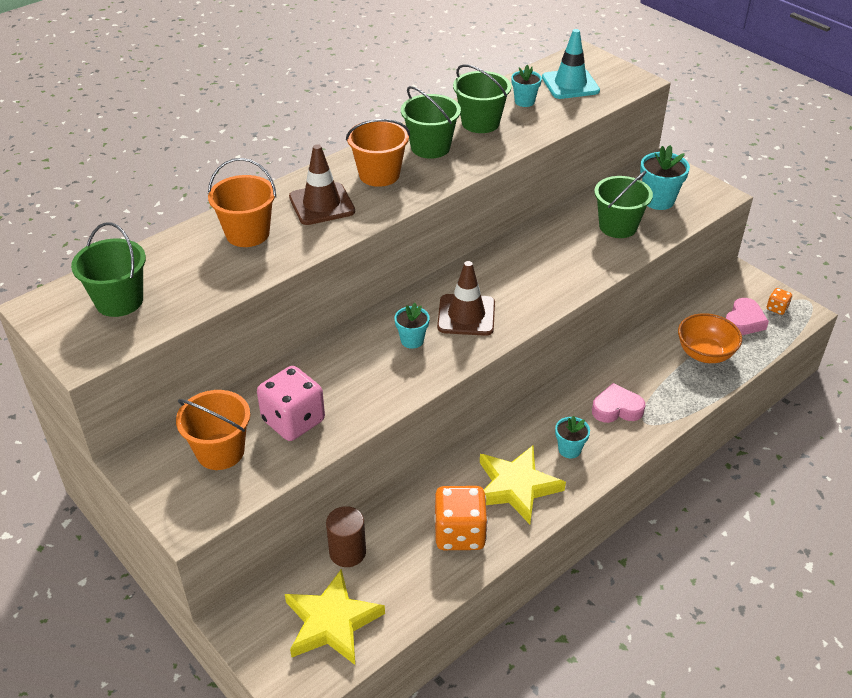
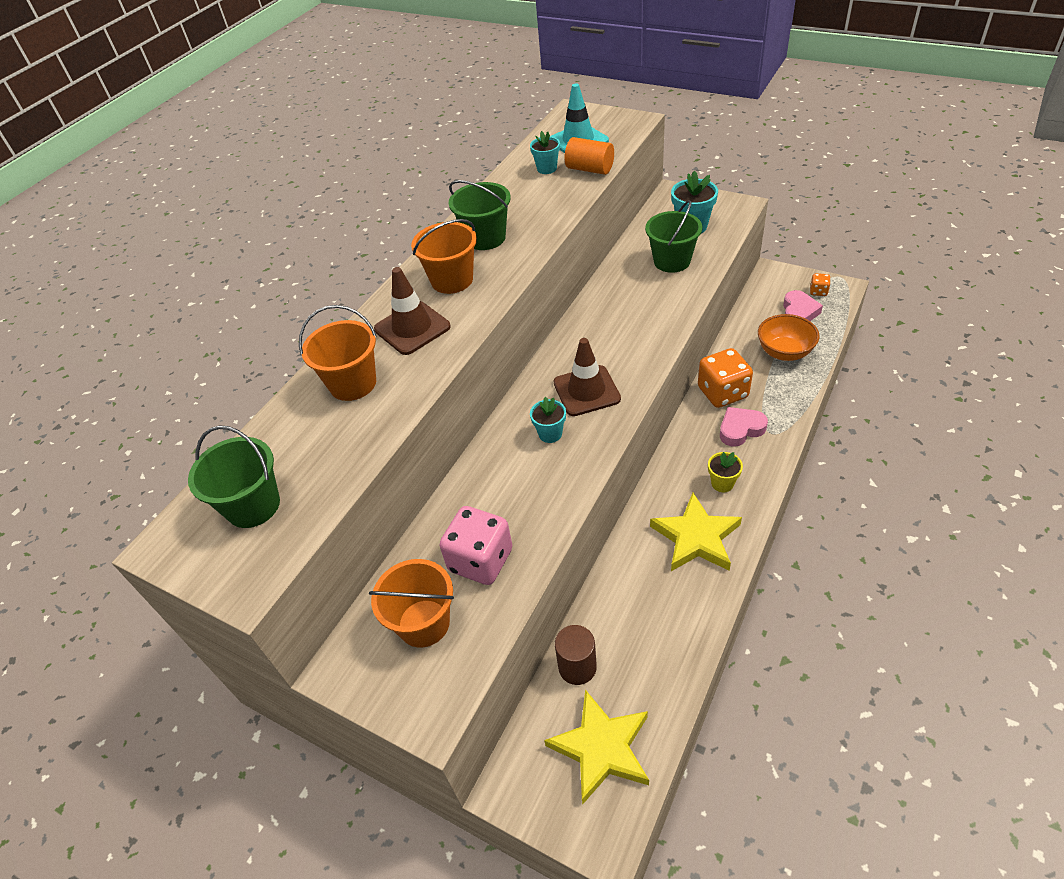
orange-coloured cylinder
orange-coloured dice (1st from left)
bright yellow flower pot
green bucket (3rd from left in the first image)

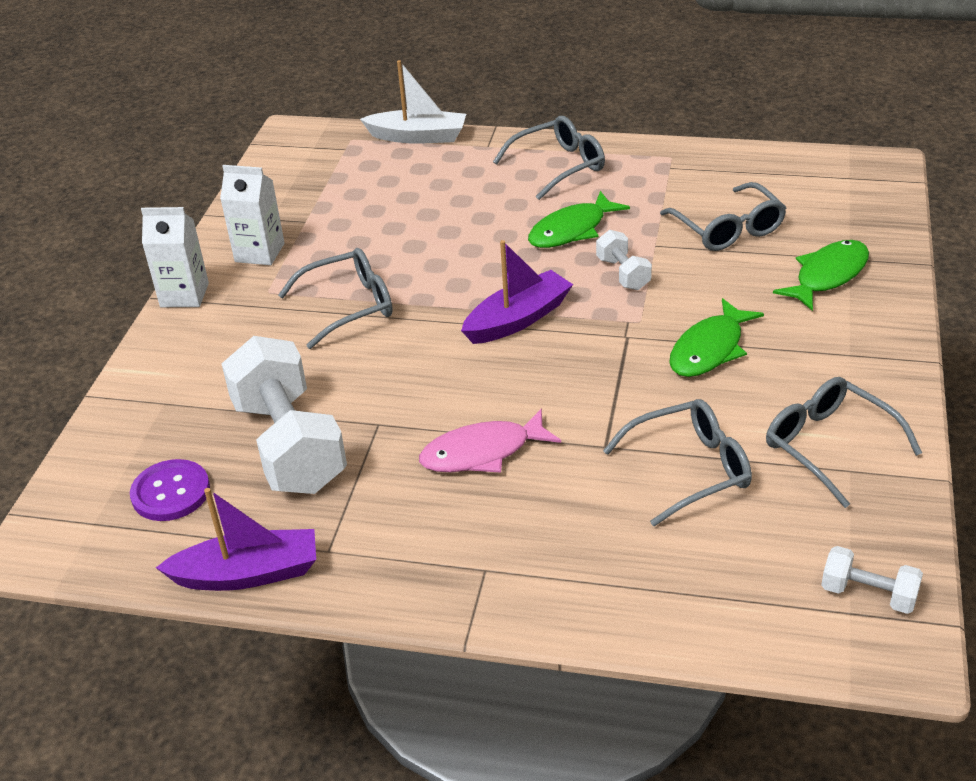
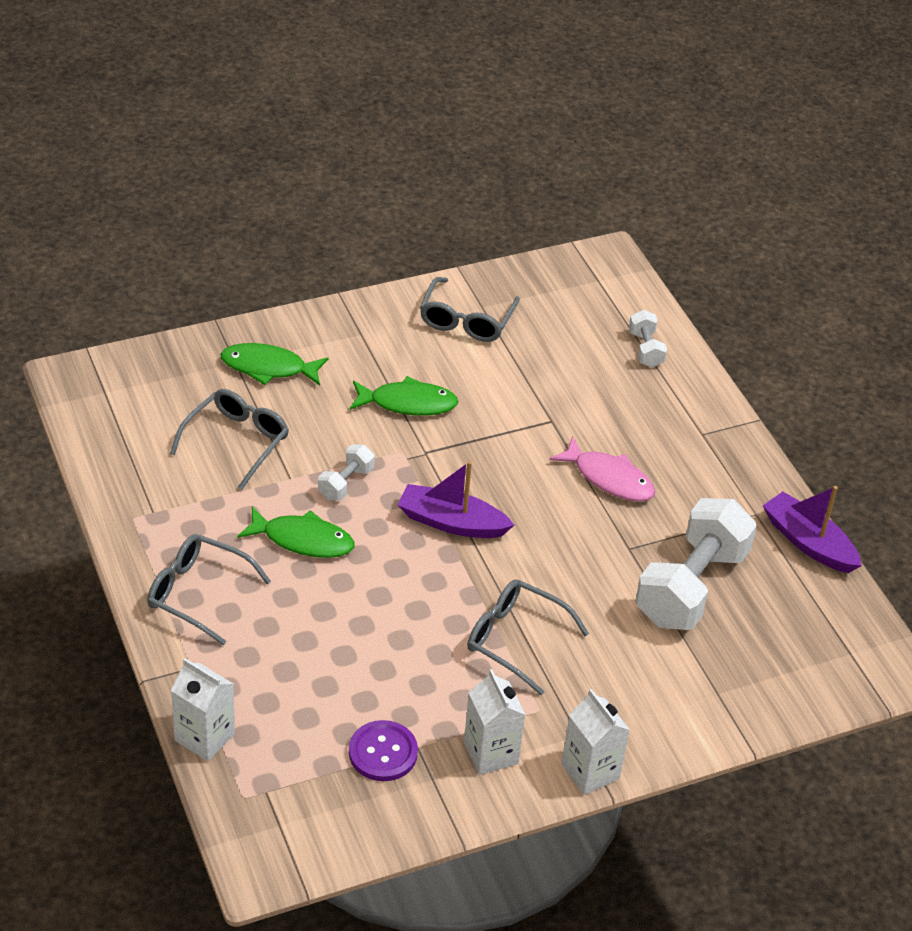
white milk carton (1st from left)
royal purple sewing button
white dumbbell (2nd from left)
ash-grey spectacles (3rd from left in the first image)

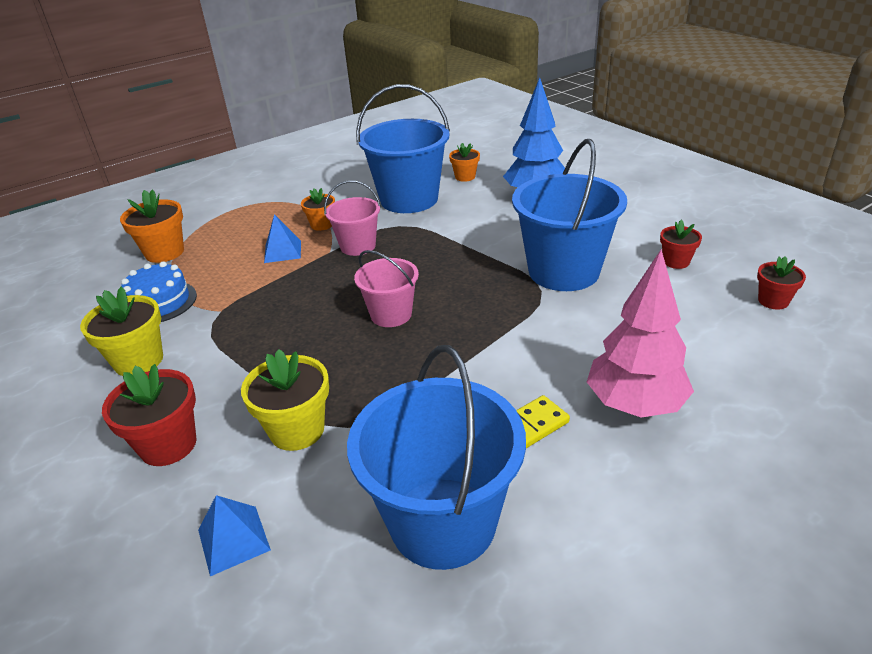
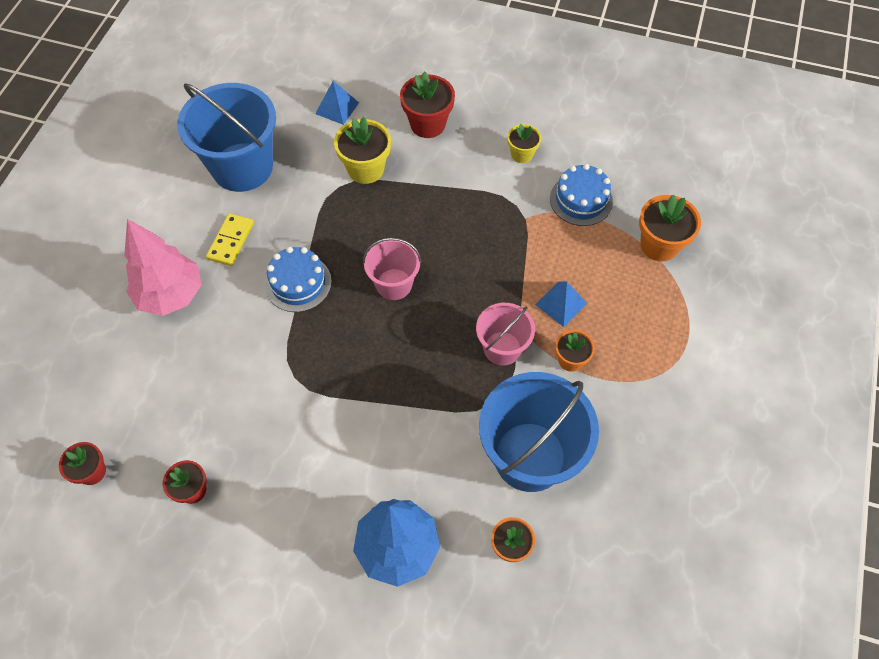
royal blue cake (1st from left)
bright yellow flower pot (2nd from left)
royal blue bucket (3rd from left in the first image)

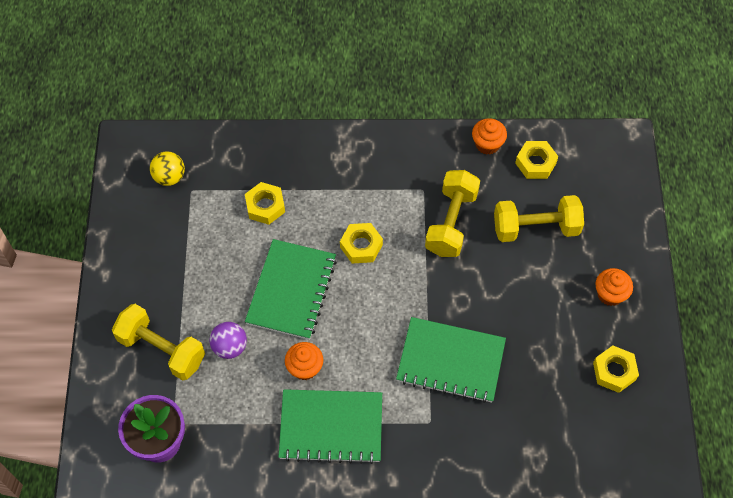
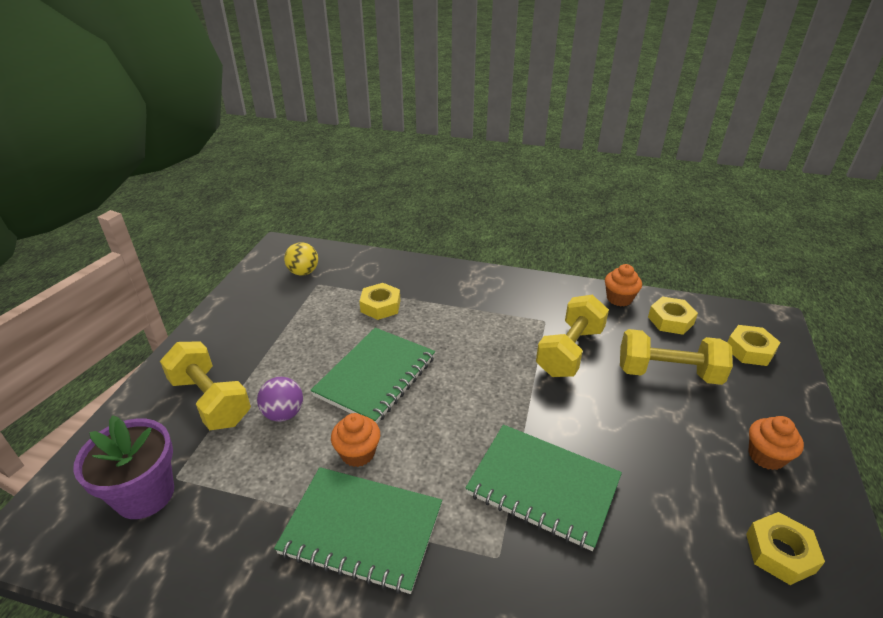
bright yellow nut (3rd from left)

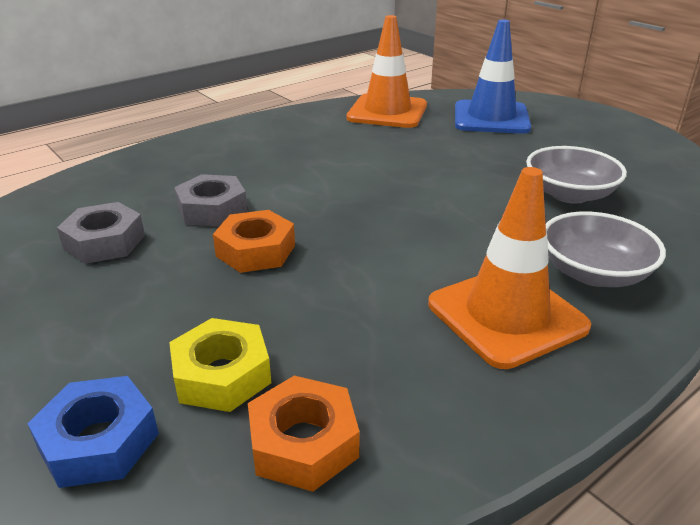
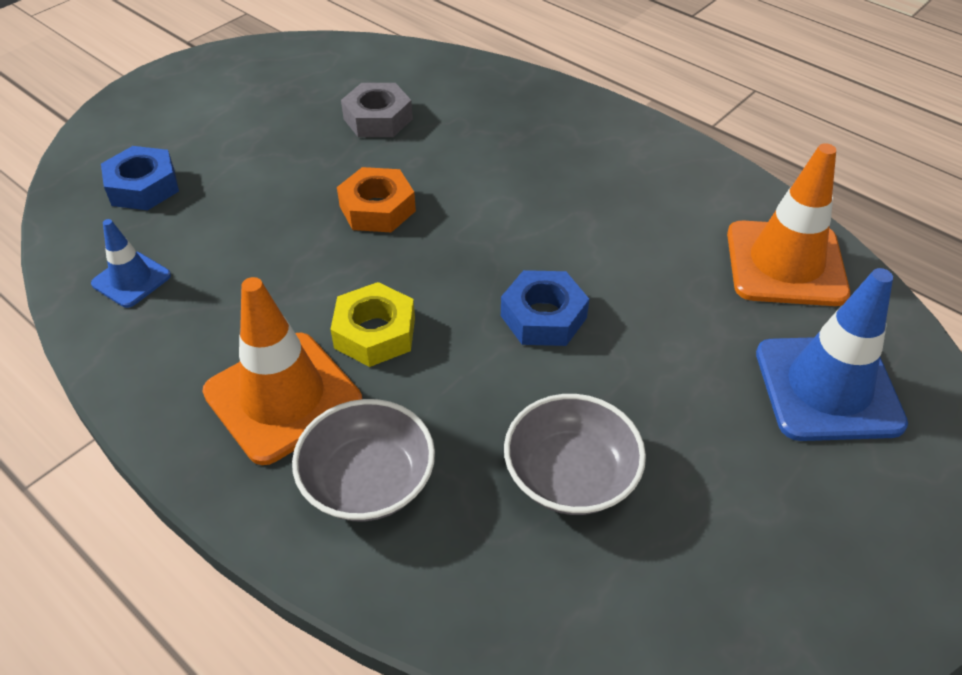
royal blue safety cone (1st from left)
bright yellow nut
royal blue nut (2nd from left)
ash-grey nut (2nd from left in the first image)

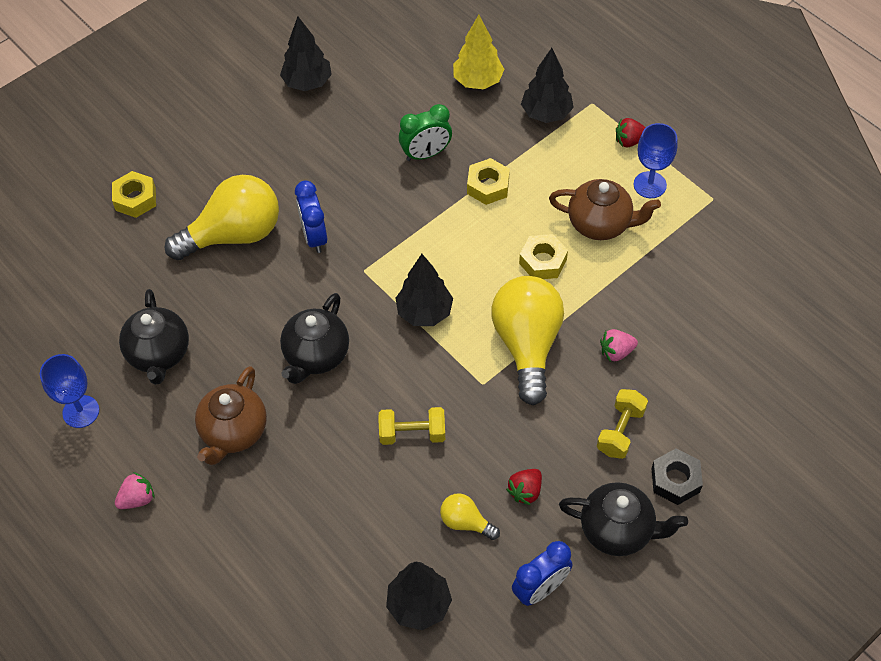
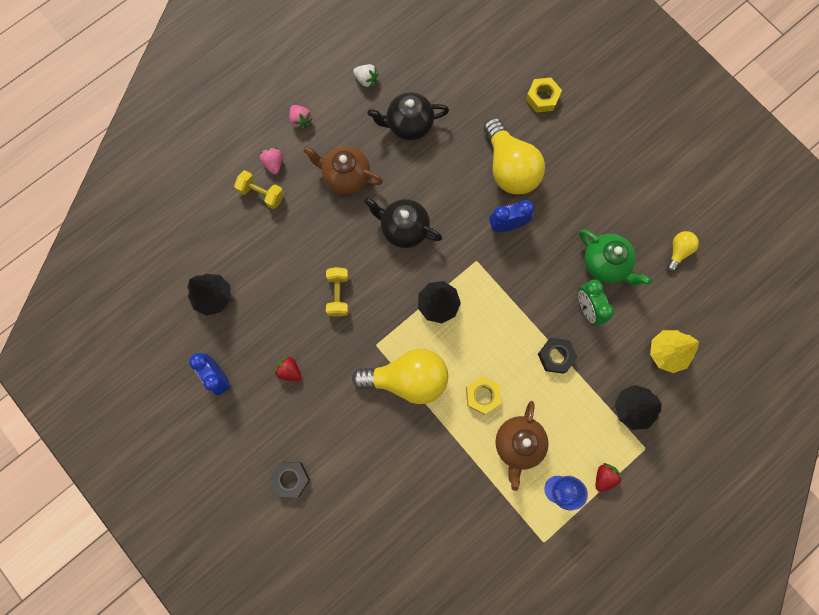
bright yellow dumbbell (1st from left)
rose-pink berry (1st from left)
white berry
ebony nut (2nd from left)
green china teapot
crimson berry (2nd from left)
bright yellow bulb (3rd from left)
ebony tree (1st from left in the first image)
ebony china teapot (3rd from left in the first image)

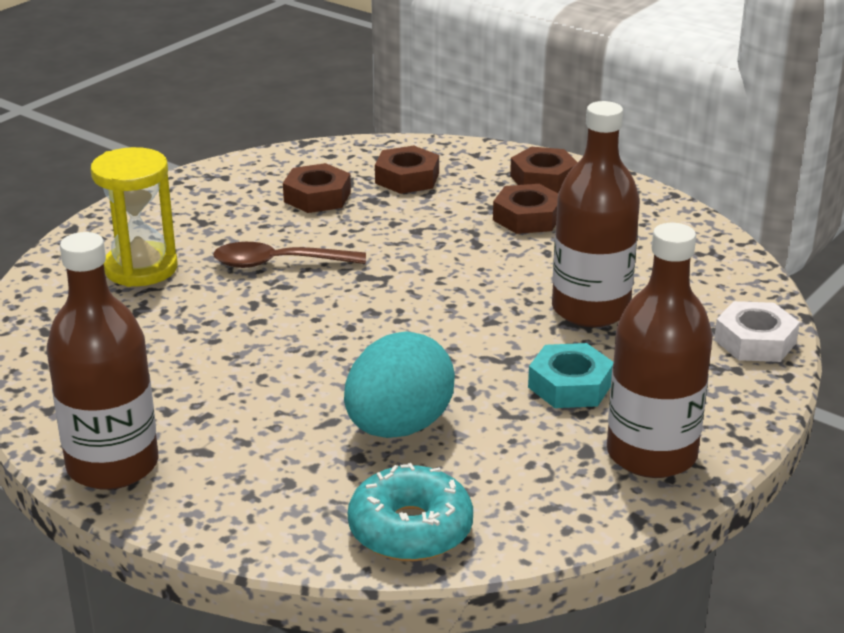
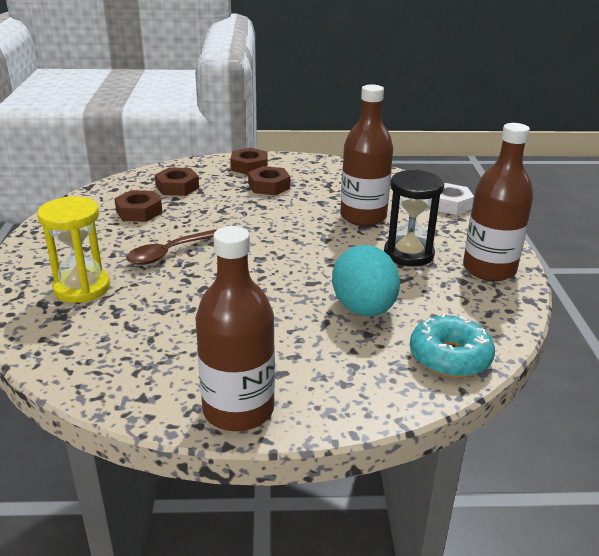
ebony hourglass

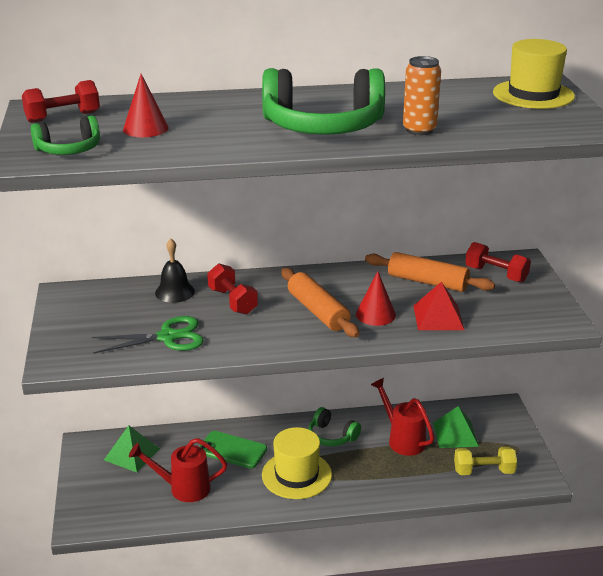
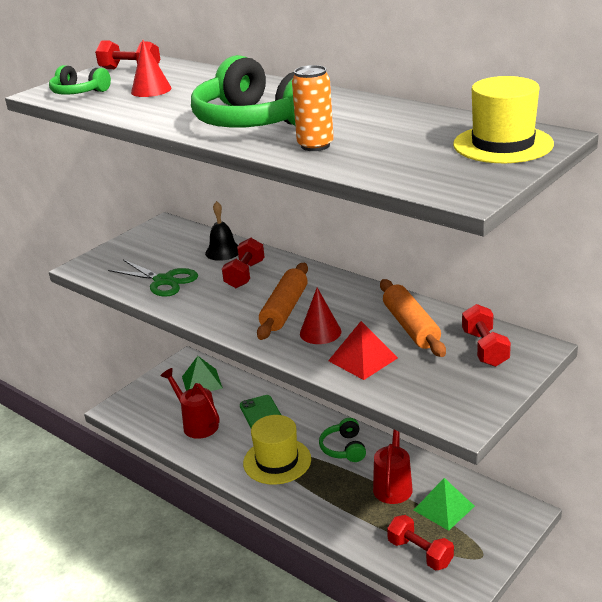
crimson dumbbell (3rd from left)

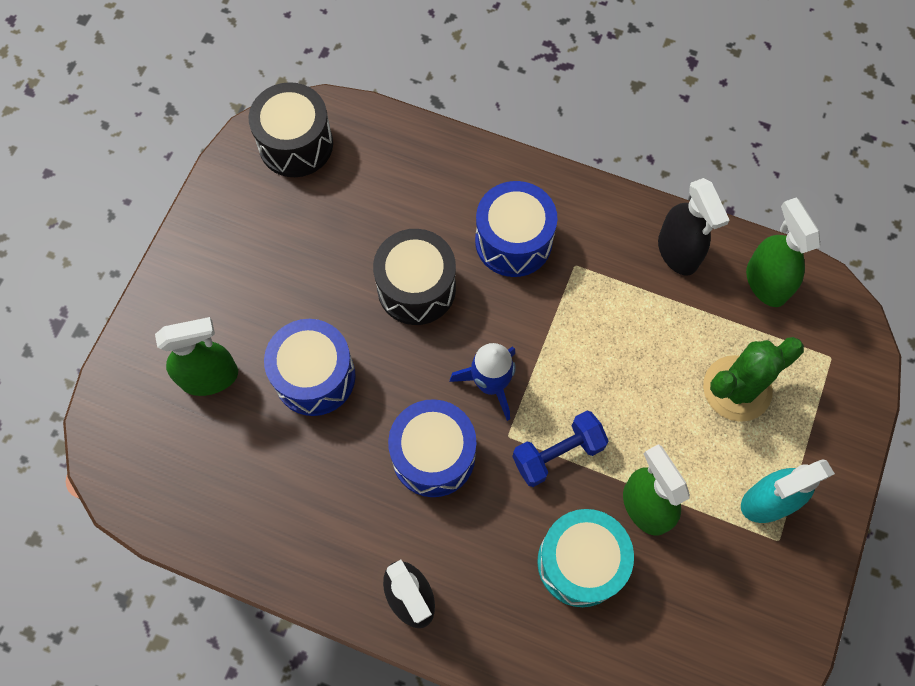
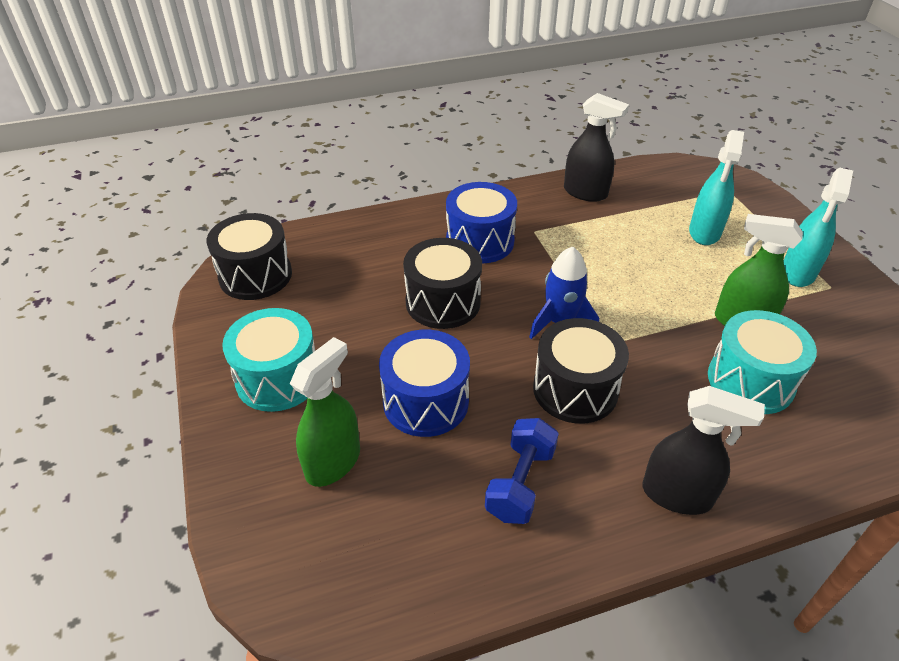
aqua toy drum (1st from left)
royal blue dumbbell
ebony toy drum (3rd from left)
aqua sprayer (1st from left)
green sprayer (3rd from left in the first image)

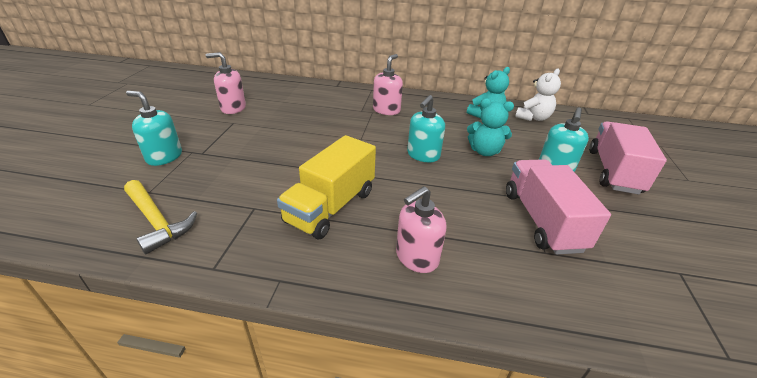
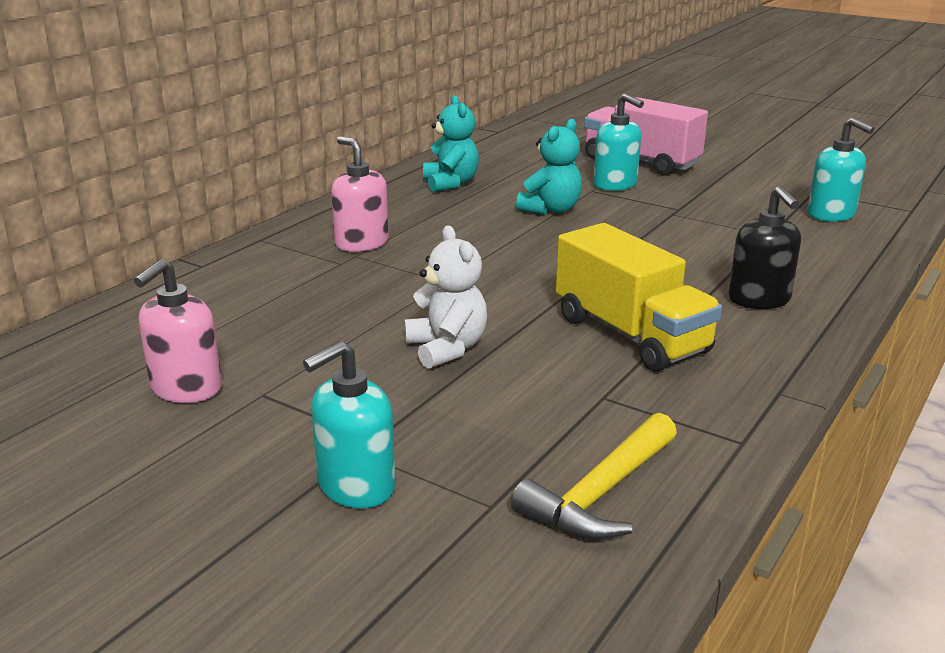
white teddy bear
bright yellow carpenter's hammer
ebony soap pump
aqua soap pump (3rd from left)
rose-pink lorry (1st from left in the first image)

